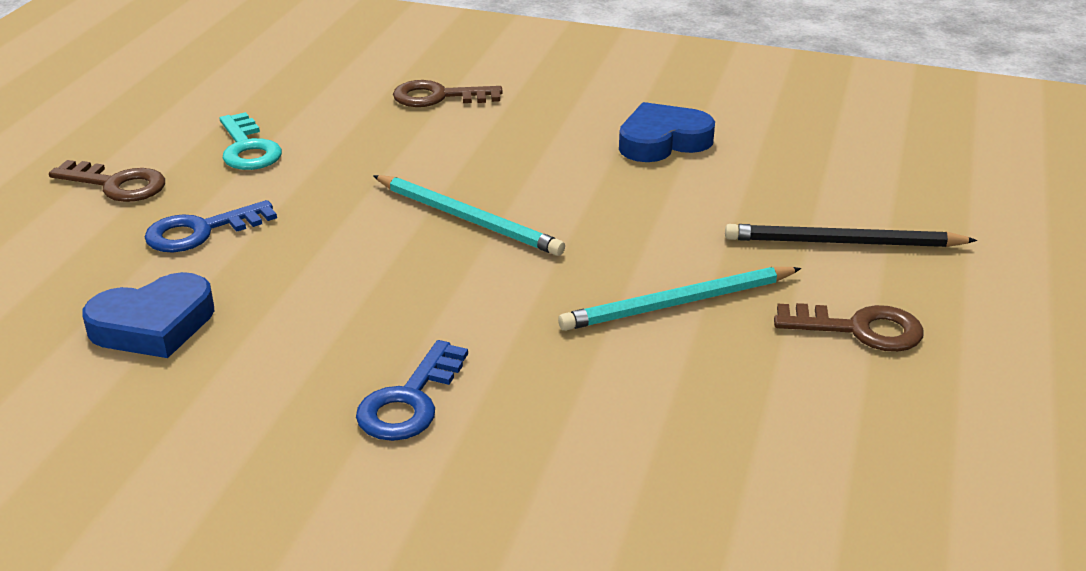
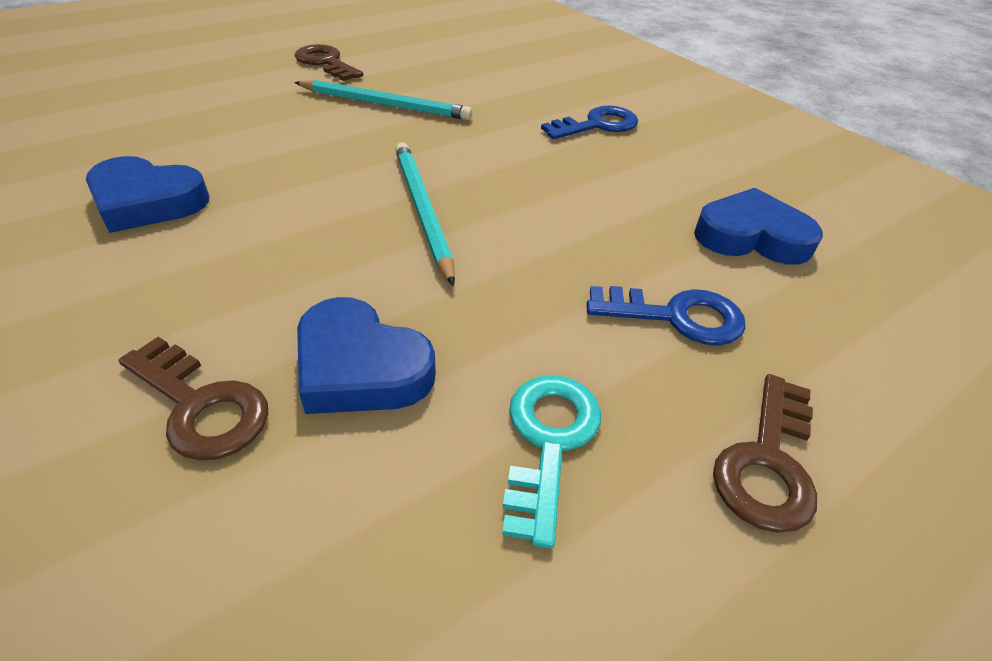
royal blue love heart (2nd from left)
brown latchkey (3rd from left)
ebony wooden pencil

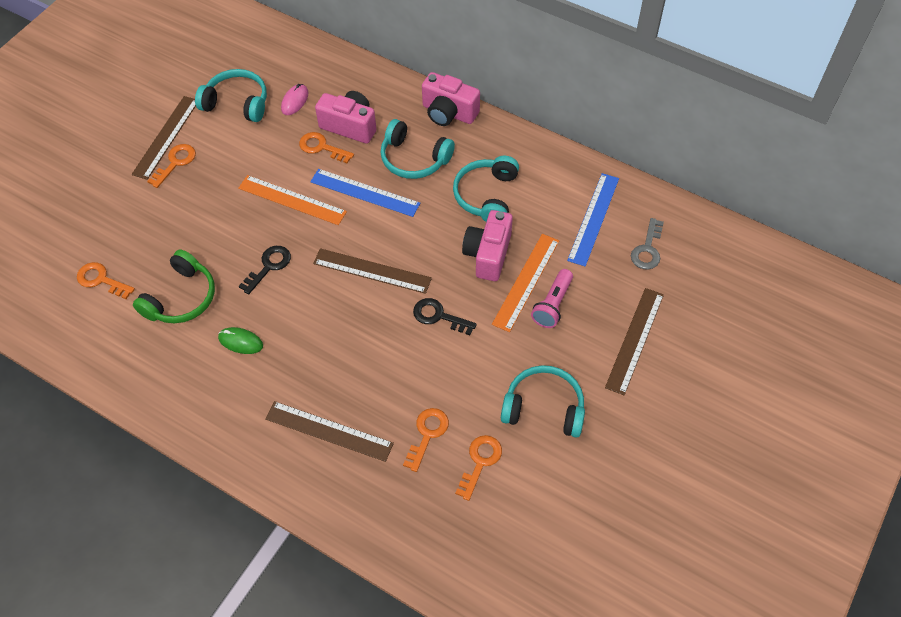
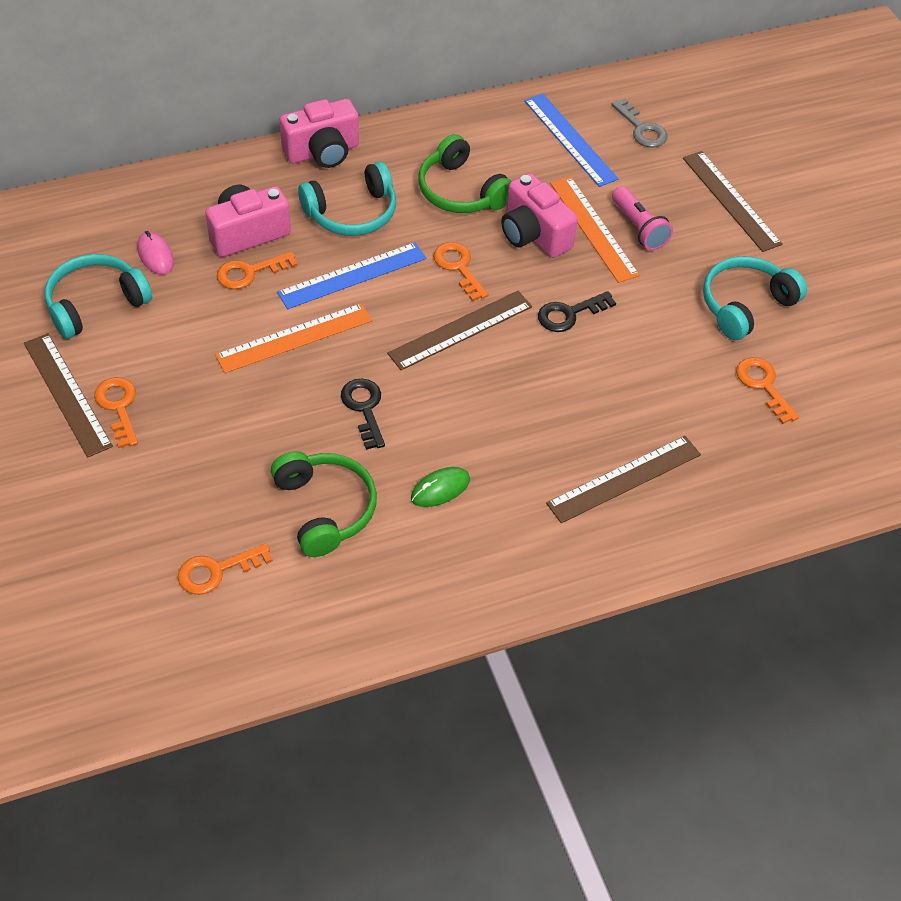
green headset (2nd from left)
orange-coloured latchkey (4th from left)

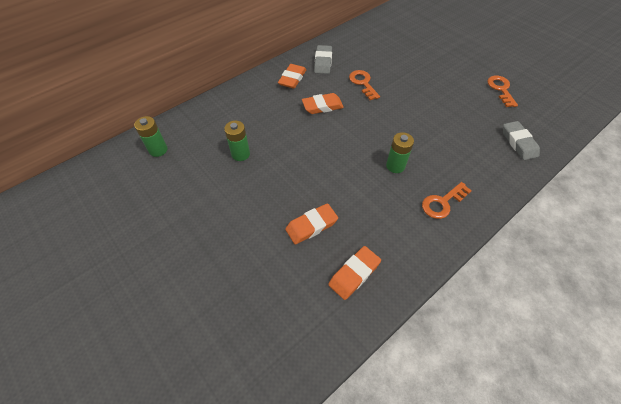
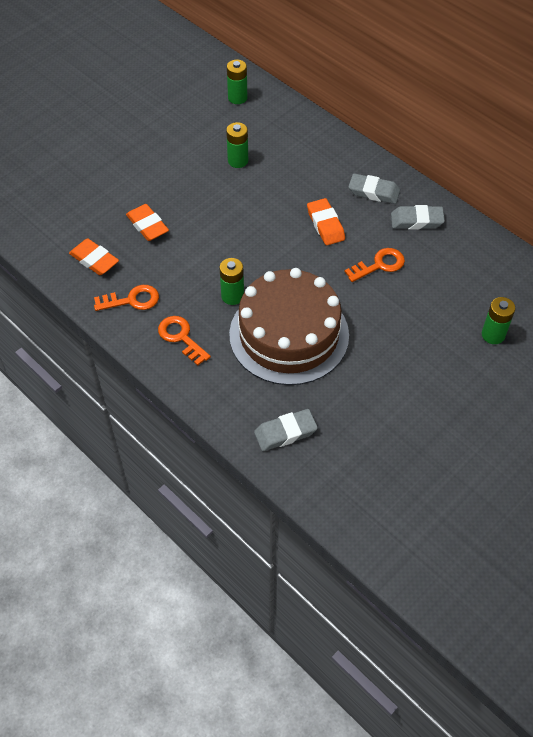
orange-coloured latchkey (1st from left)
brown cake
ash-grey gum eraser (2nd from left)
green battery (4th from left)

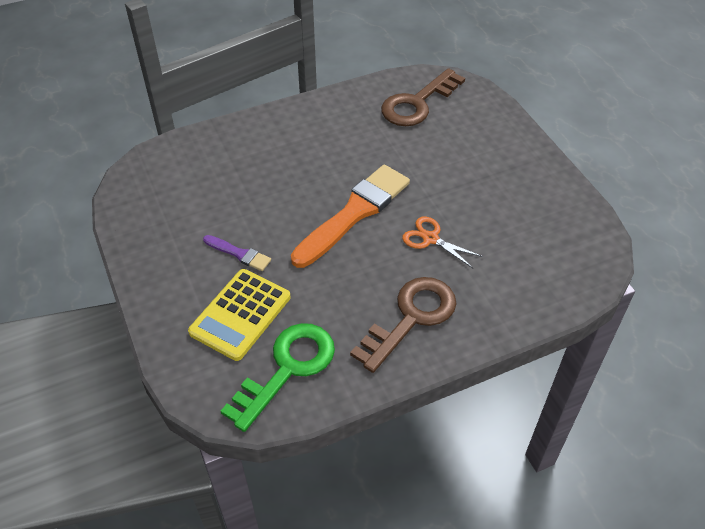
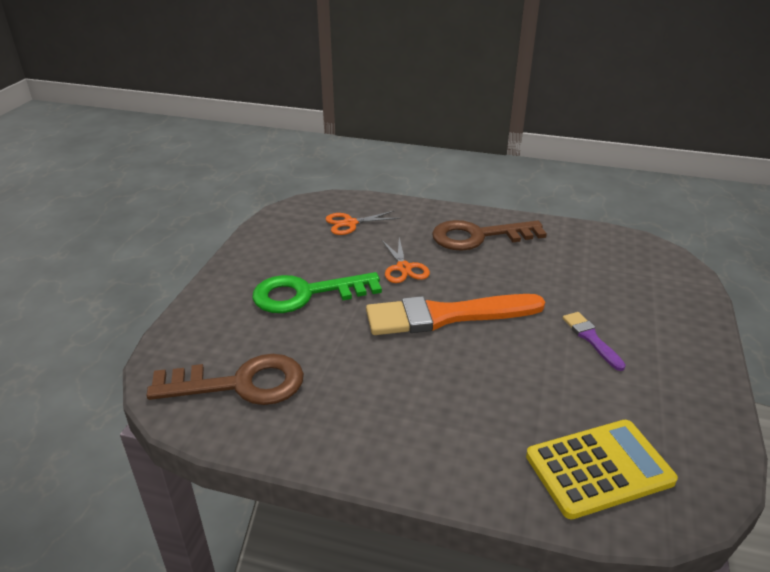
green latchkey
orange-coloured pair of scissors (1st from left)
bright yellow pocket calculator

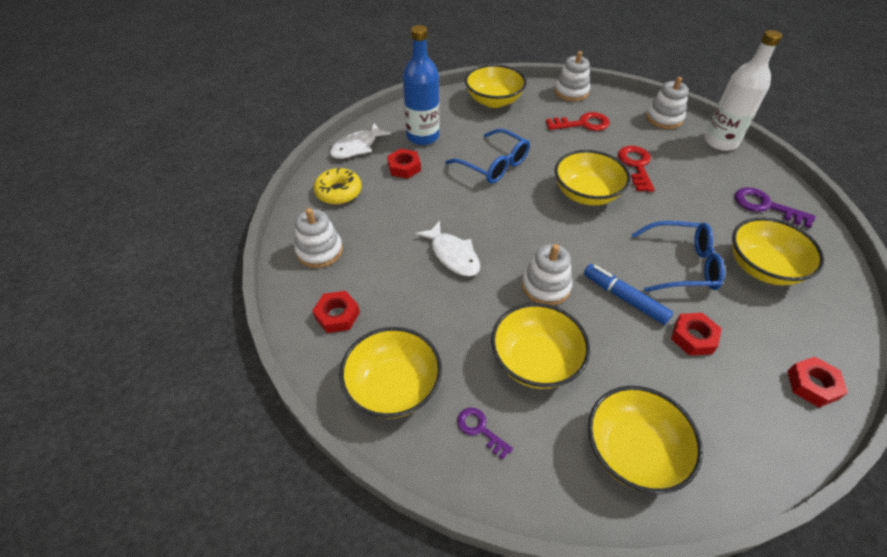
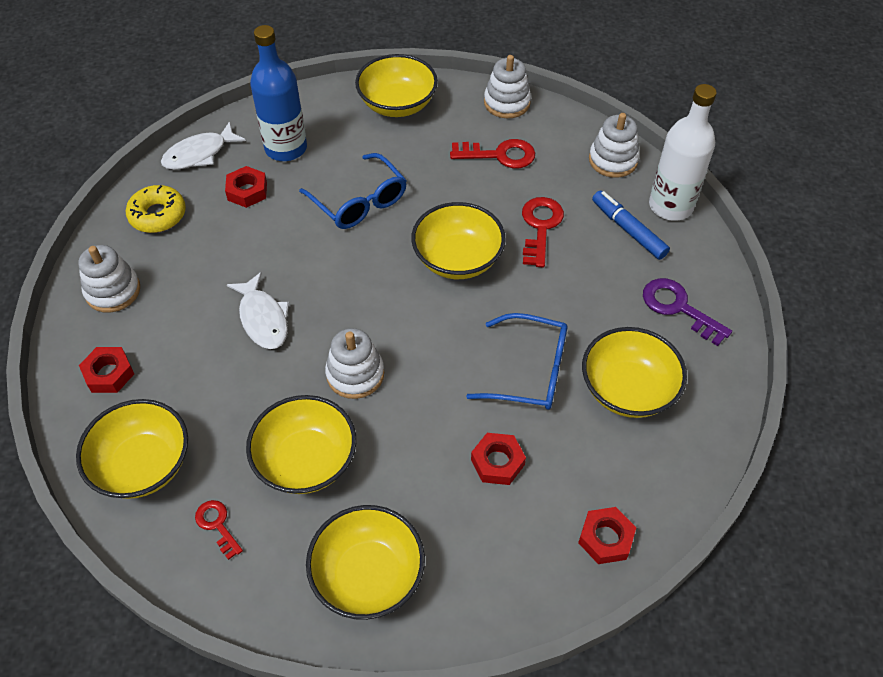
crimson latchkey (1st from left)
royal blue marker pen

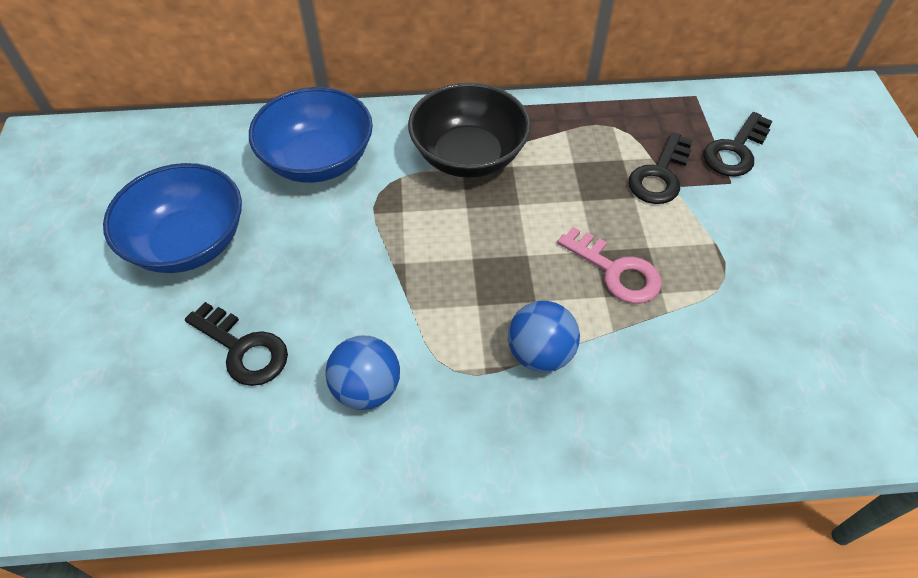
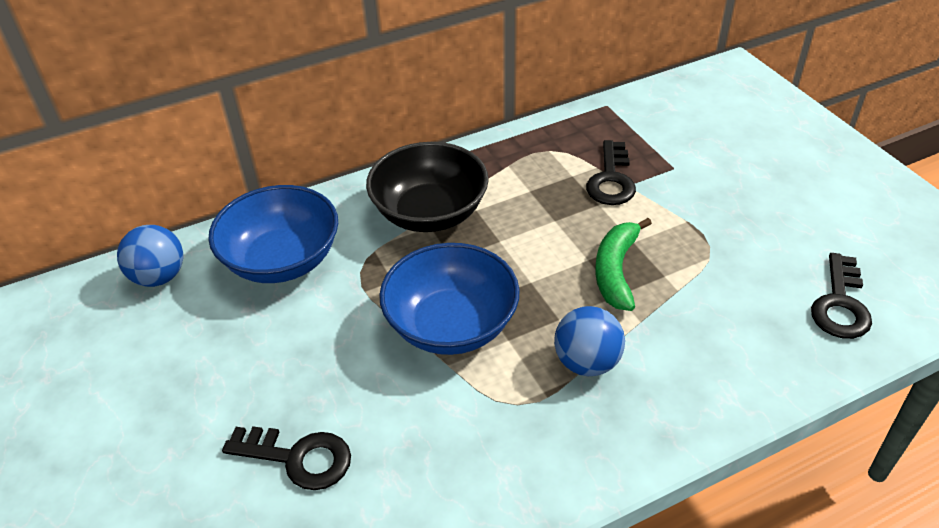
royal blue sphere (1st from left)
royal blue bowl (2nd from left)
green toy banana
ebony latchkey (3rd from left)

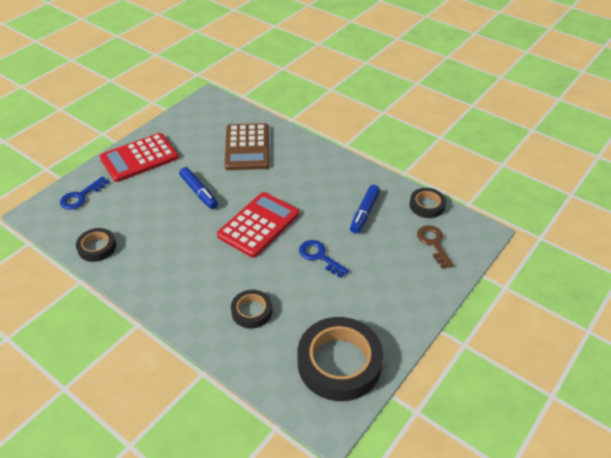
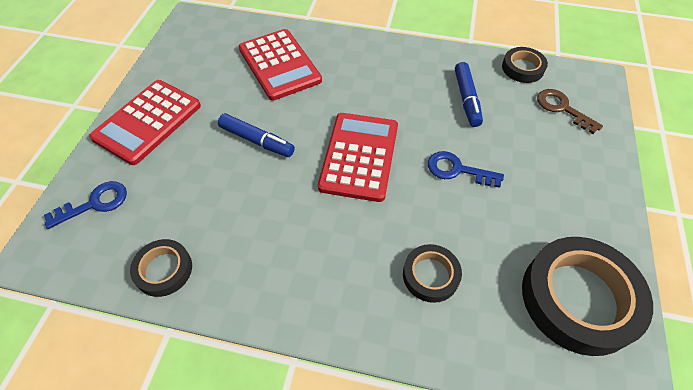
royal blue latchkey (1st from left)
crimson pocket calculator (2nd from left)

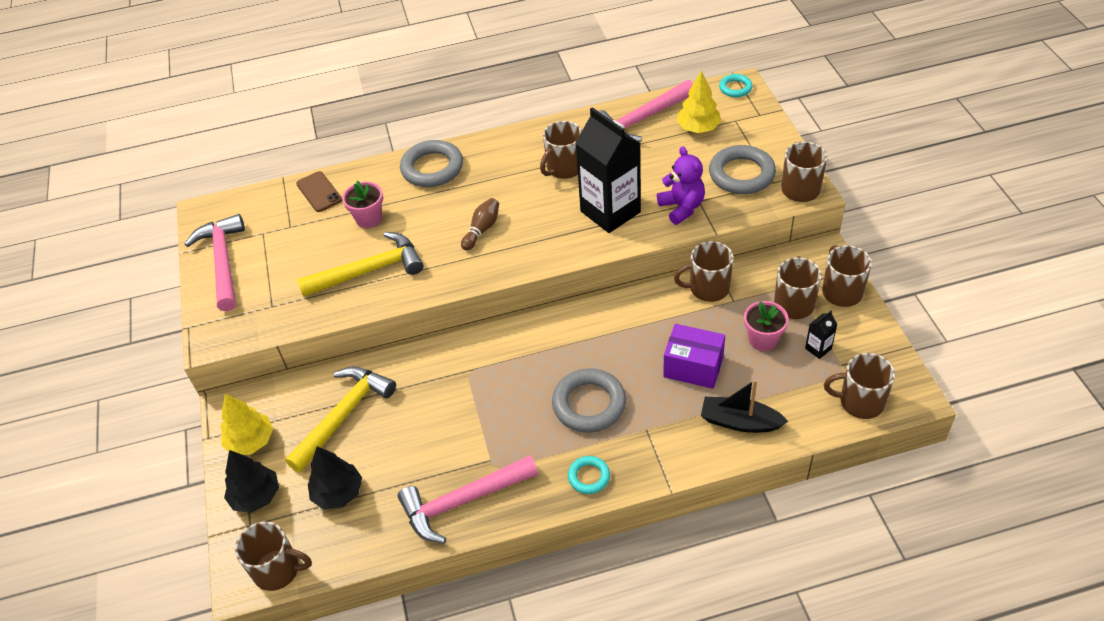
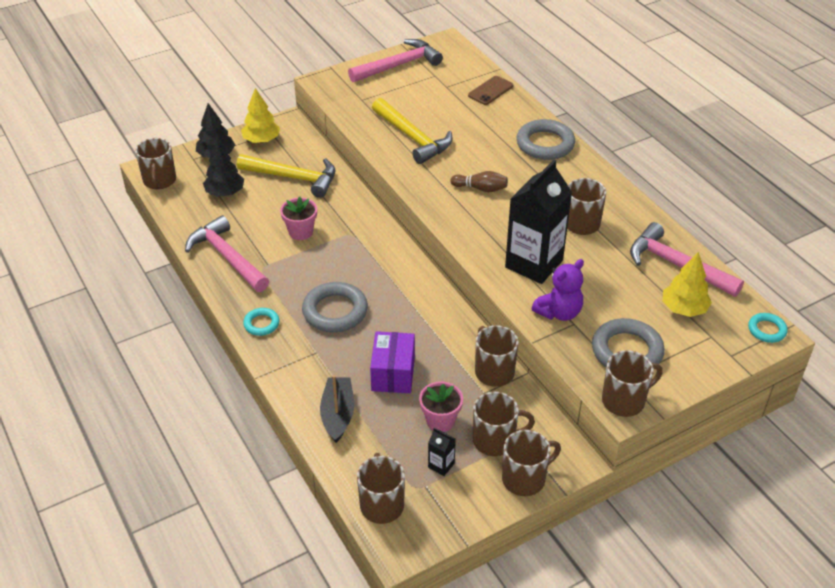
rose-pink flower pot (1st from left)

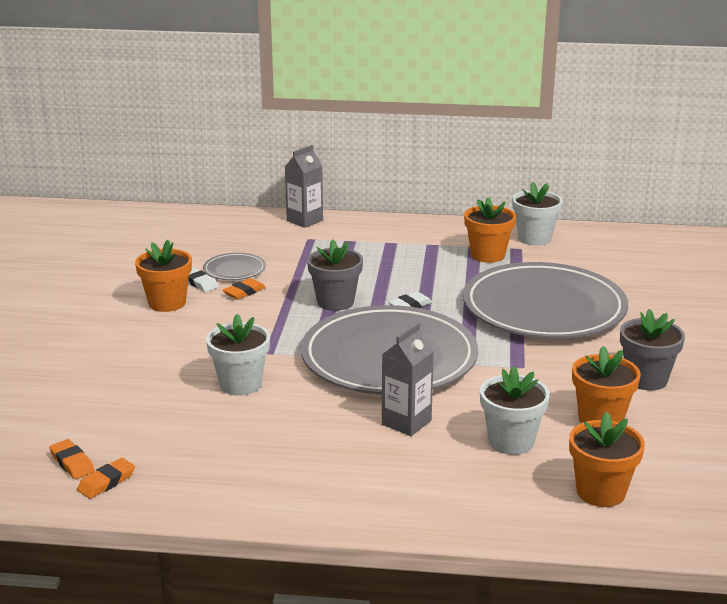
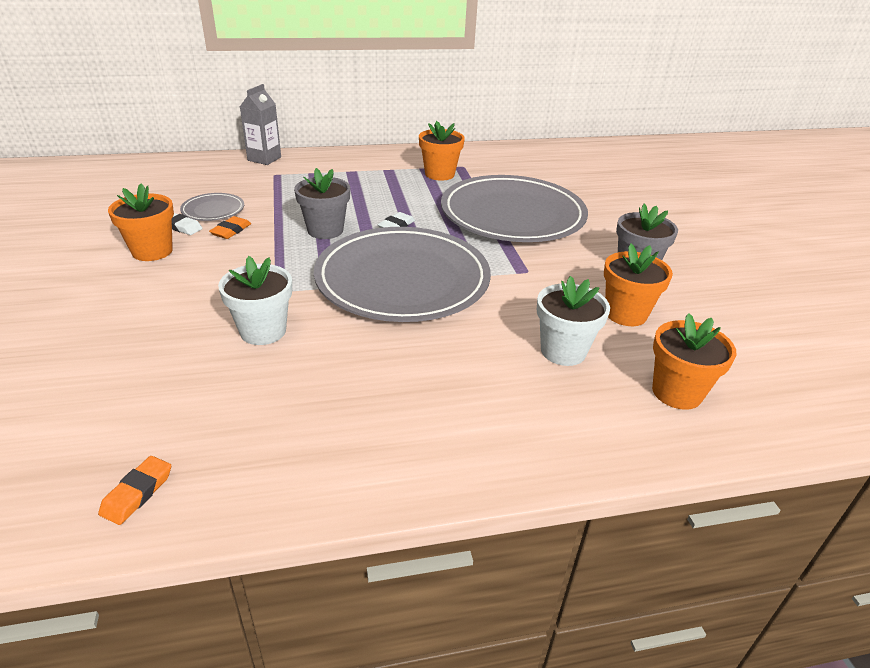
orange-coloured gum eraser (1st from left in the first image)
ash-grey milk carton (2nd from left in the first image)
white flower pot (3rd from left in the first image)

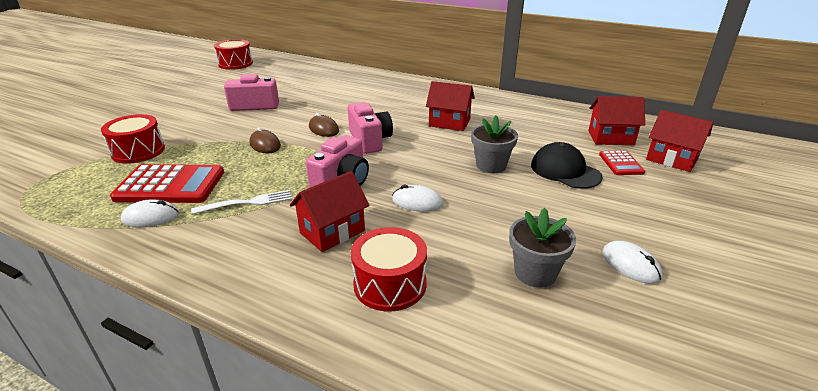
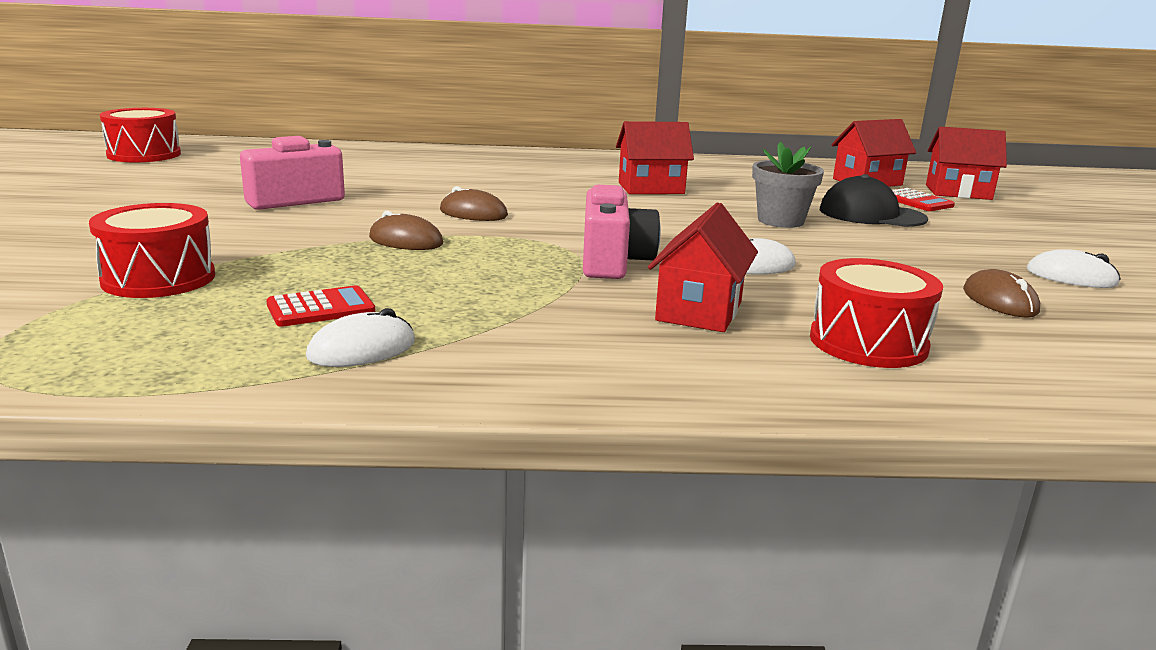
crimson pocket calculator (1st from left)
brown computer mouse (3rd from left)
white dinner fork
rose-pink camera (3rd from left in the first image)

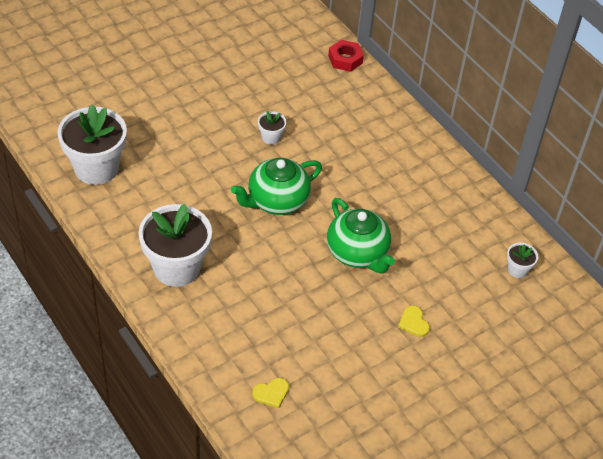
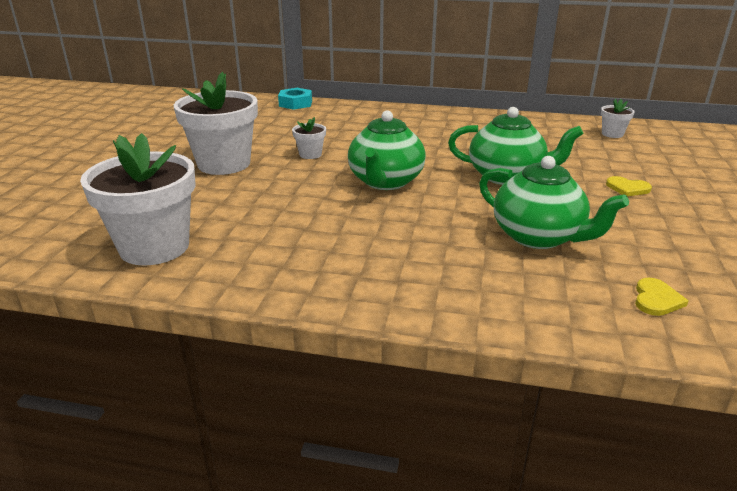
white flower pot (2nd from left)
aqua nut
green china teapot (3rd from left)

